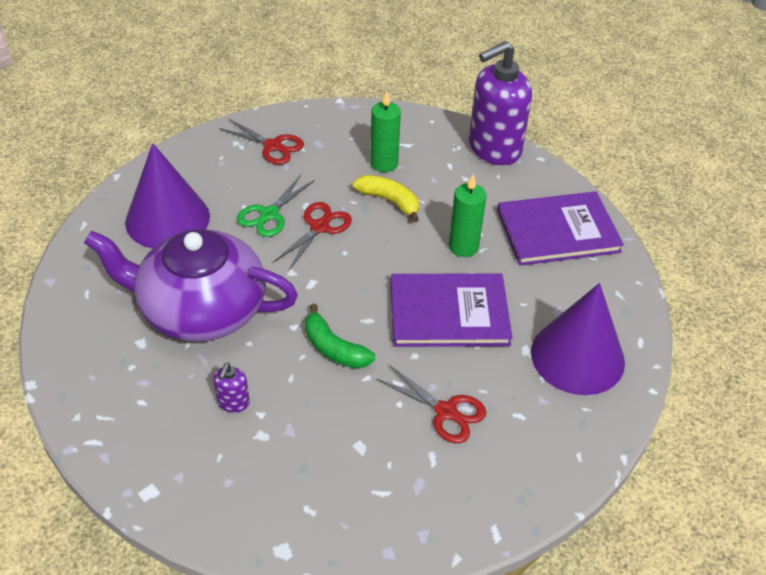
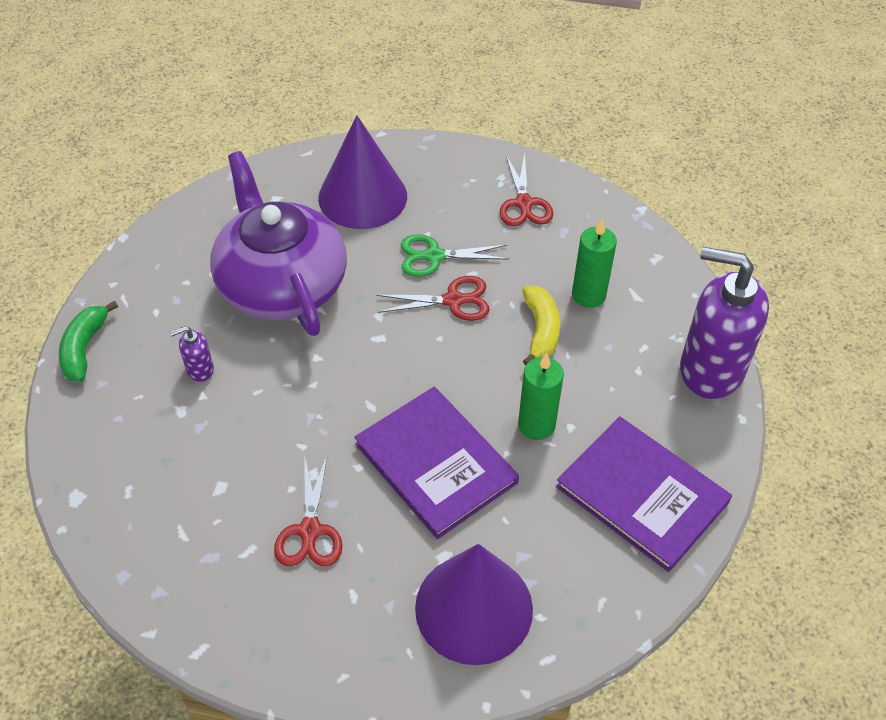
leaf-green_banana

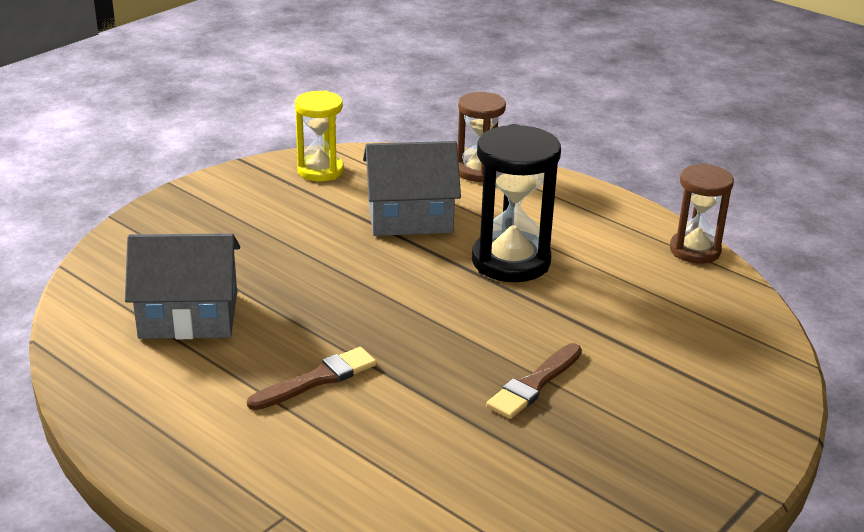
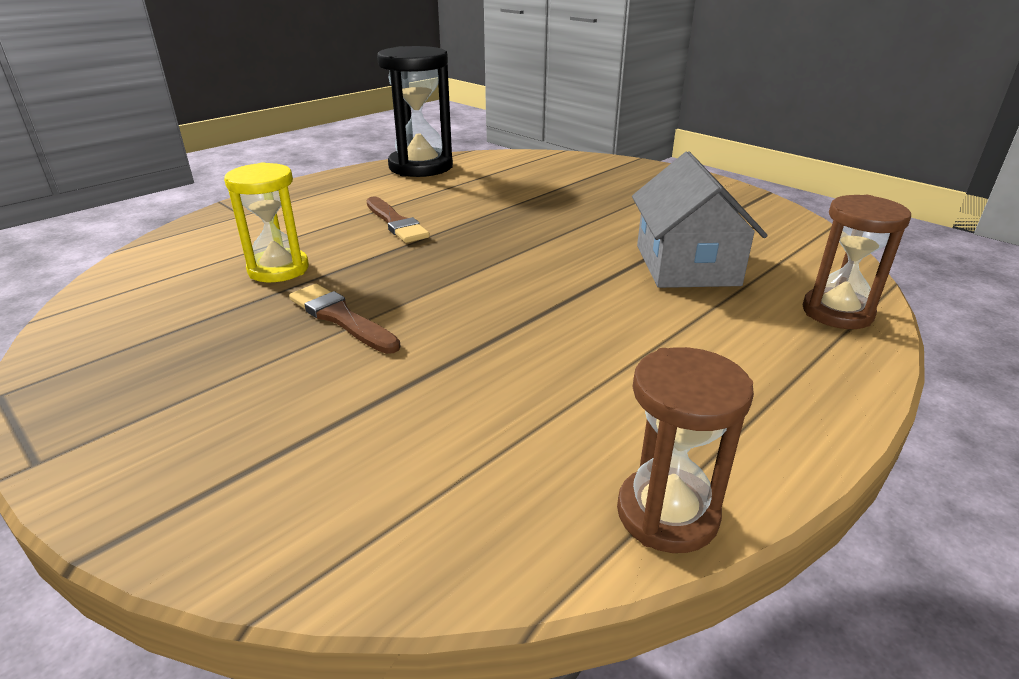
bright_yellow_hourglass
black_hourglass
ash-grey_cottage (1st from left in the first image)

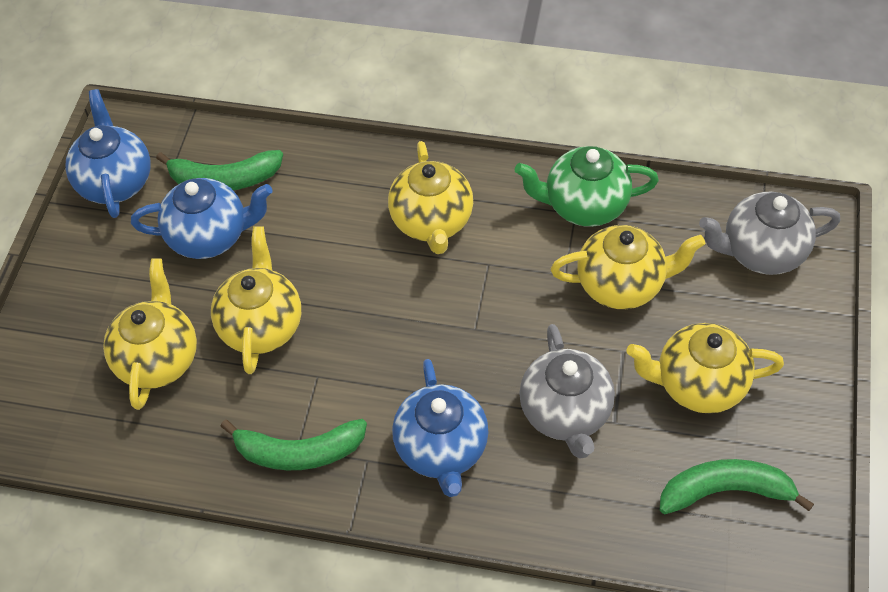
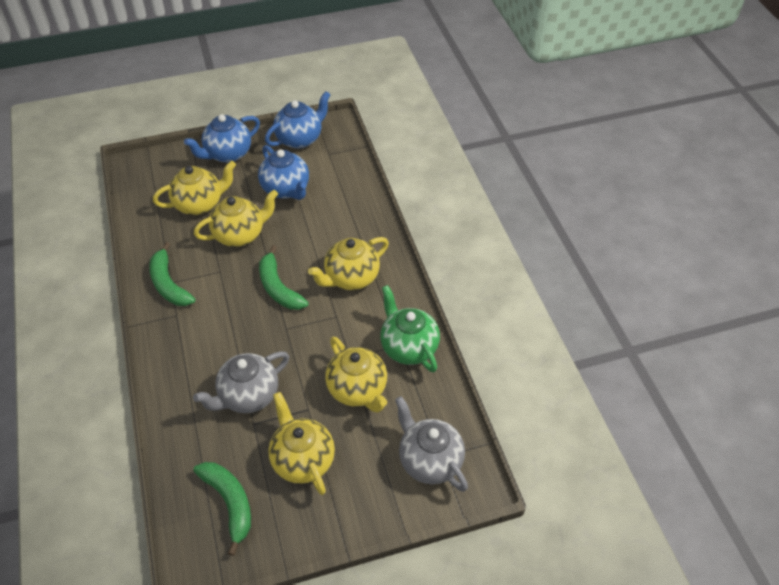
leaf-green_banana (3rd from left)
blue_tea_pot (1st from left)

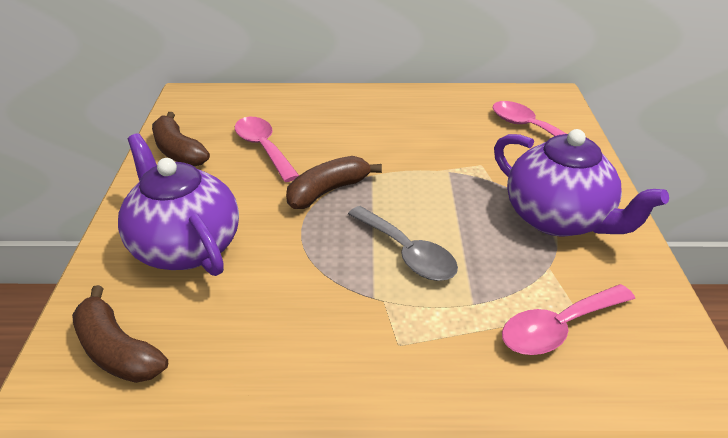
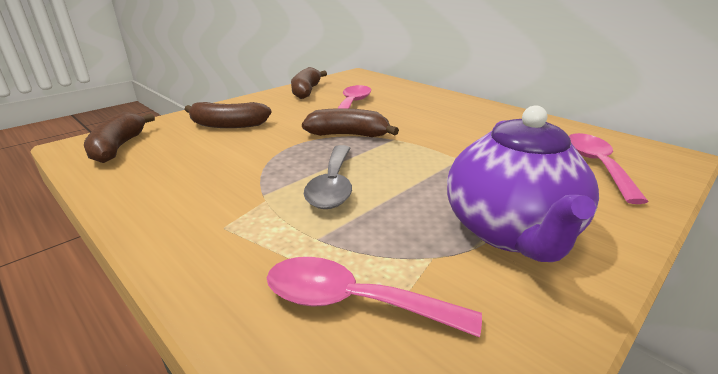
dark_brown_banana (2nd from left)

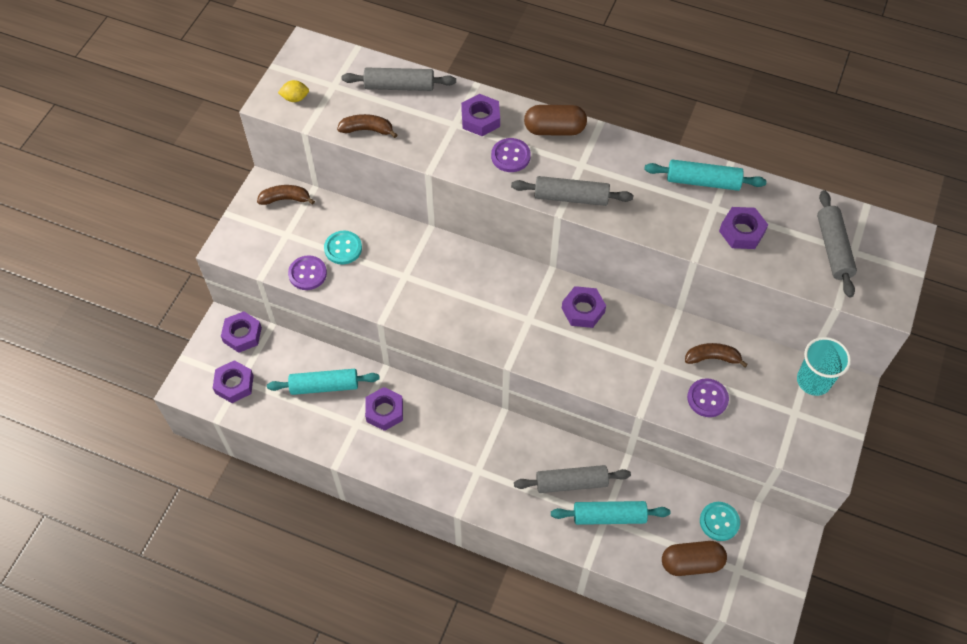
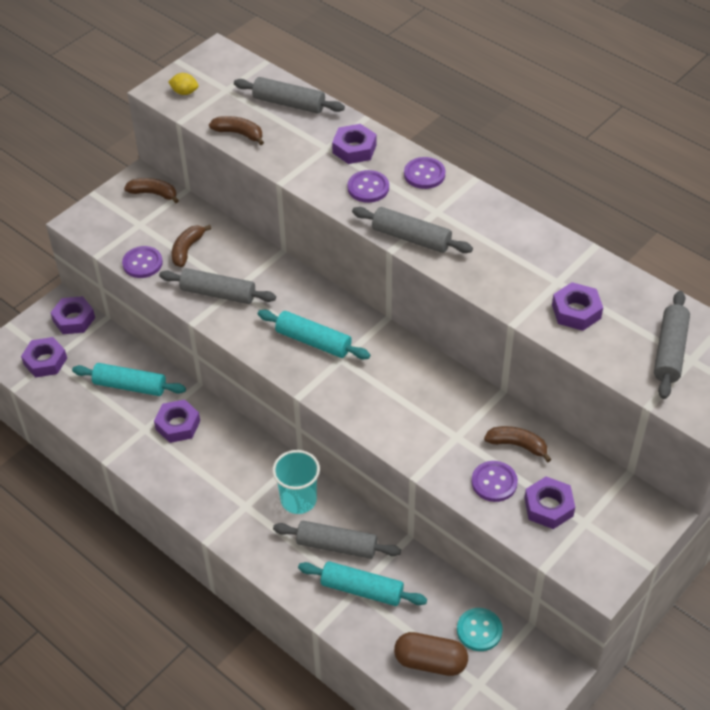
royal_purple_shirt_button (3rd from left)
turquoise_dough_roller (2nd from left)
dark_brown_banana (2nd from left)
royal_purple_nut (5th from left)
turquoise_cup
ash-grey_dough_roller (1st from left)

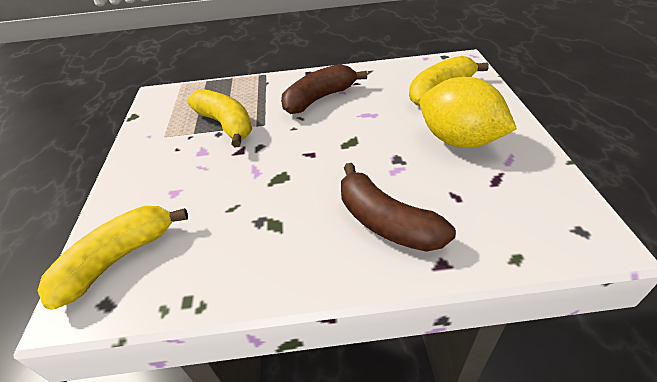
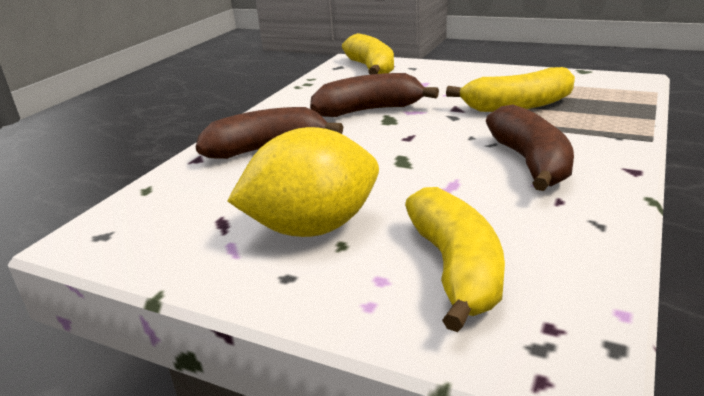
dark_brown_banana (2nd from left)

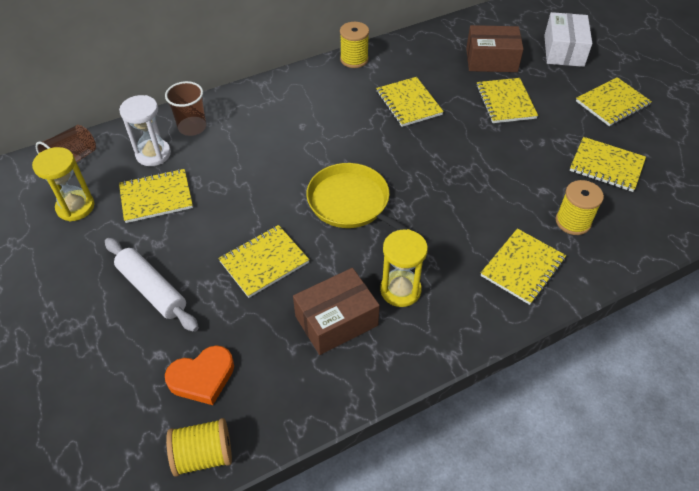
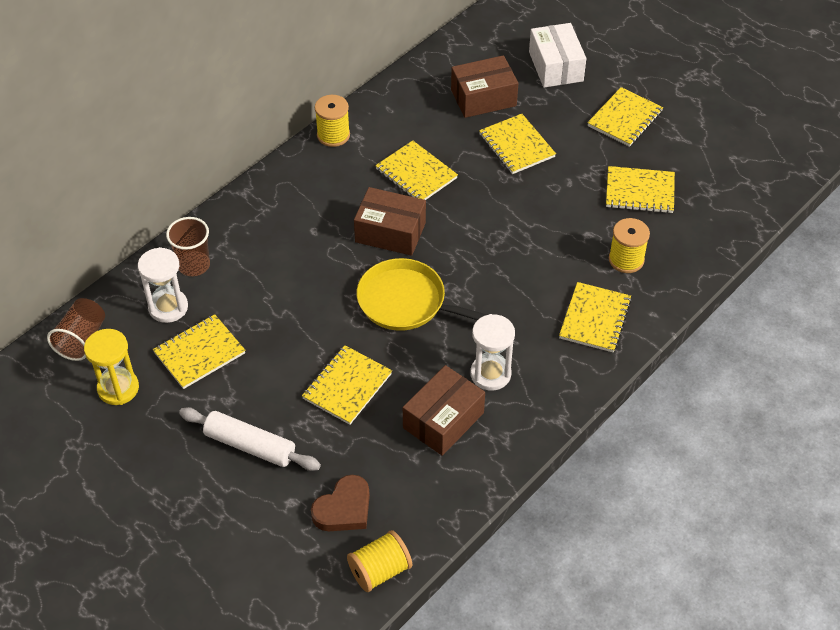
white_hourglass (2nd from left)
dark_brown_love_heart
dark_brown_package (1st from left)

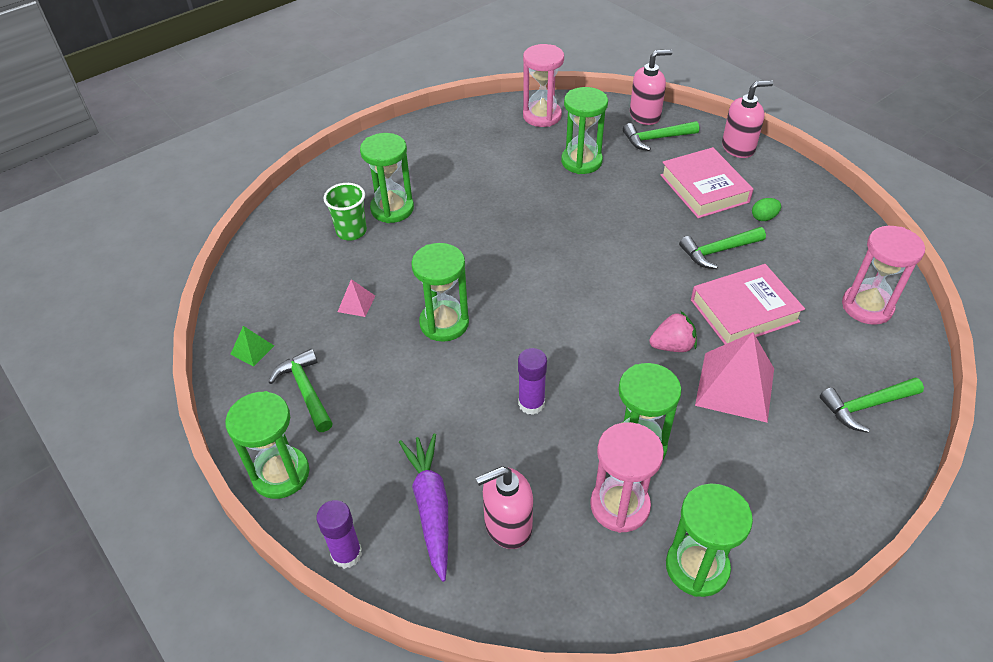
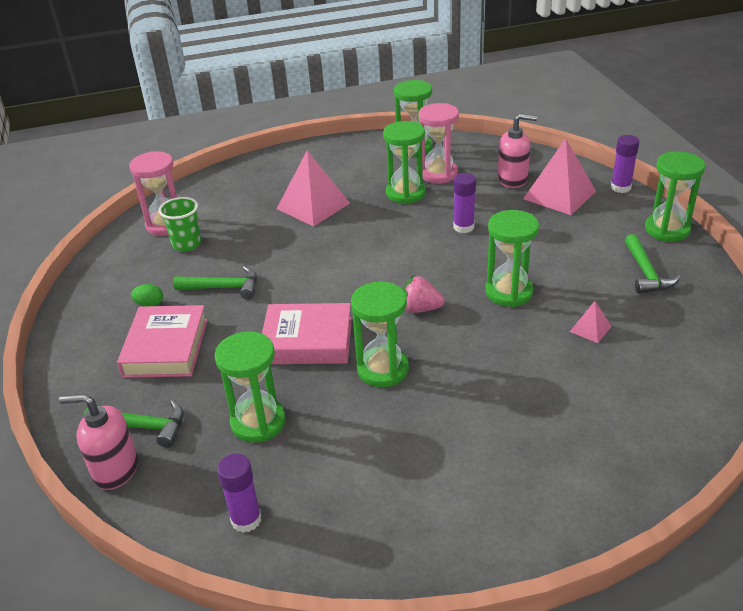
royal_purple_glue_stick (1st from left)
rosy_soap_pump (3rd from left in the first image)
leaf-green_hourglass (2nd from left)
leaf-green_cup
rosy_hardcover (2nd from left)
rosy_toy_strawberry
leaf-green_pyramid
leaf-green_hammer (4th from left in the first image)
rosy_pyramid (2nd from left)

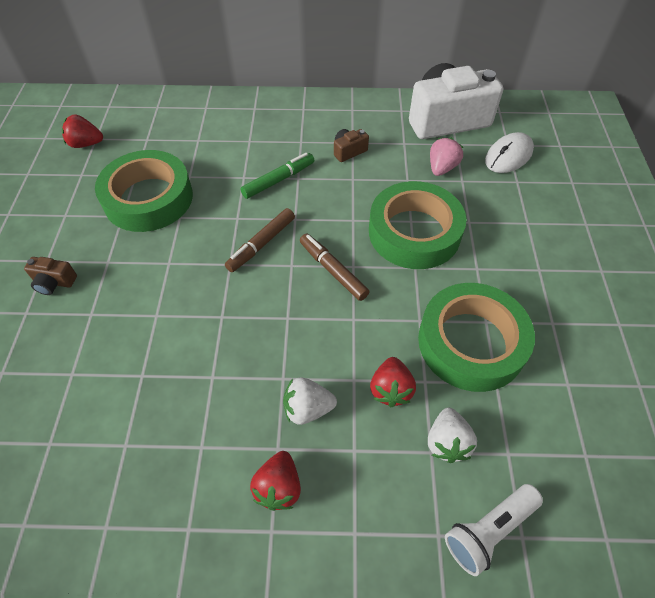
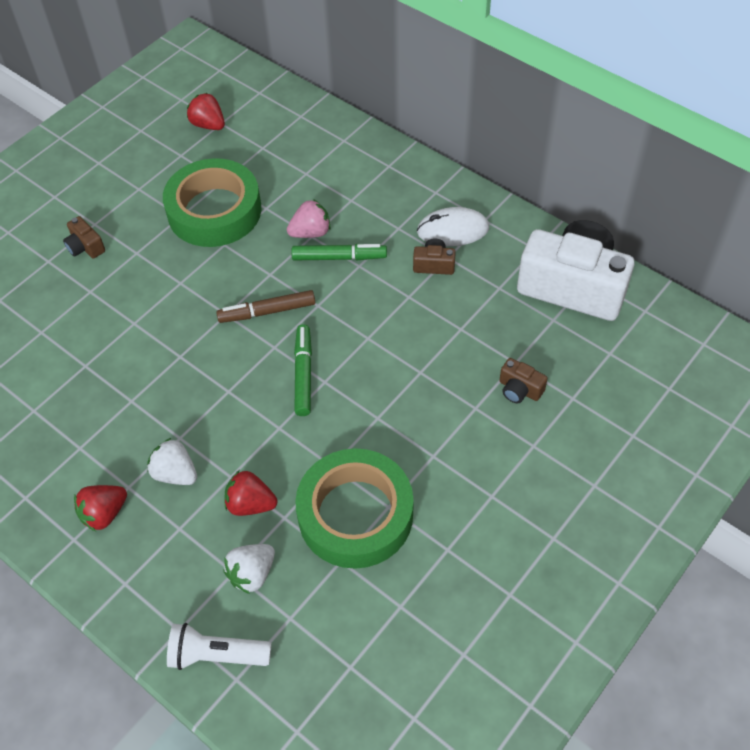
white_computer_mouse
rosy_toy_strawberry
leaf-green_roll_of_tape (2nd from left in the first image)
leaf-green_marker_pen (1st from left)
red_toy_strawberry (3rd from left)
dark_brown_compact_camera (3rd from left)

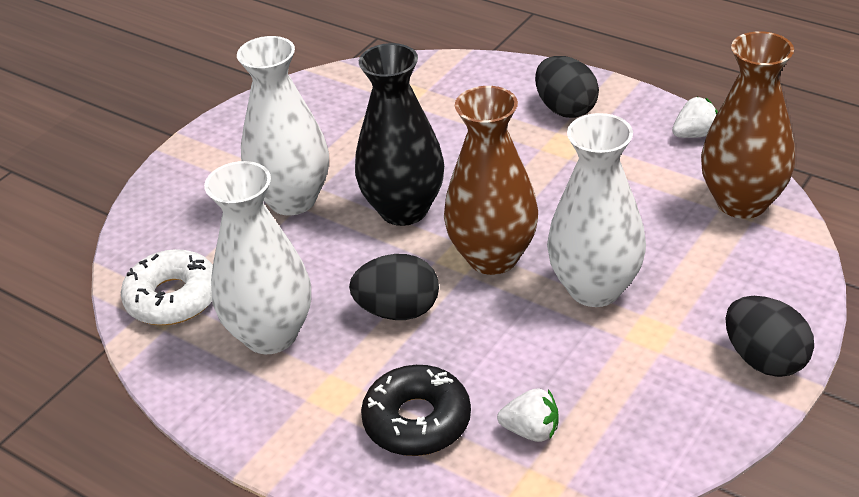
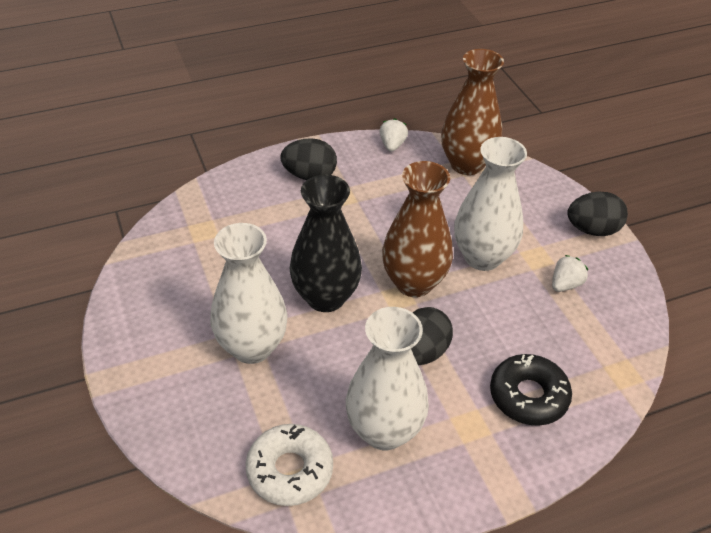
white_toy_strawberry (2nd from left)

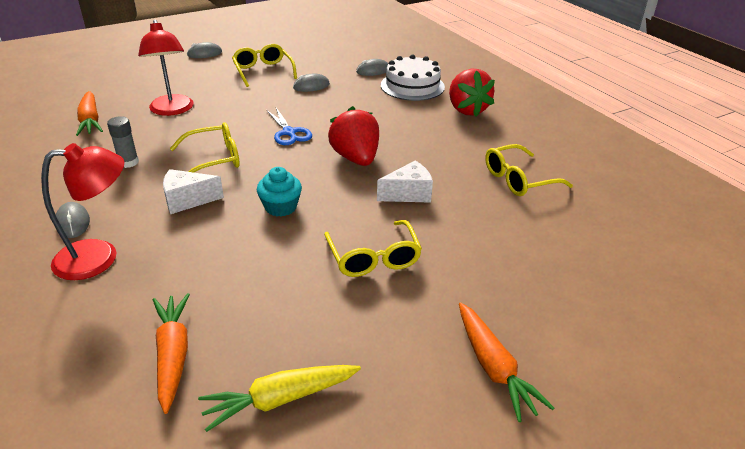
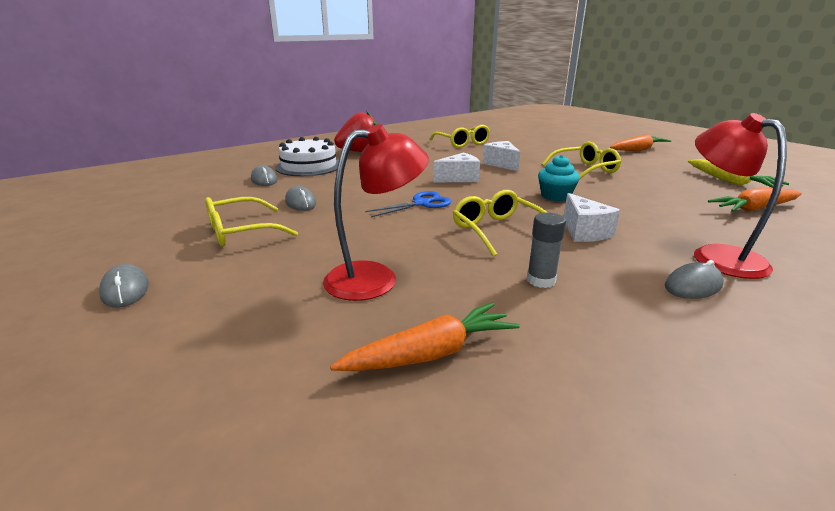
white_cheese_wedge (1st from left)

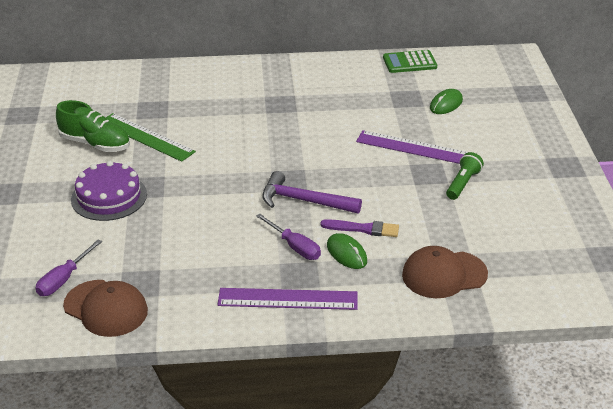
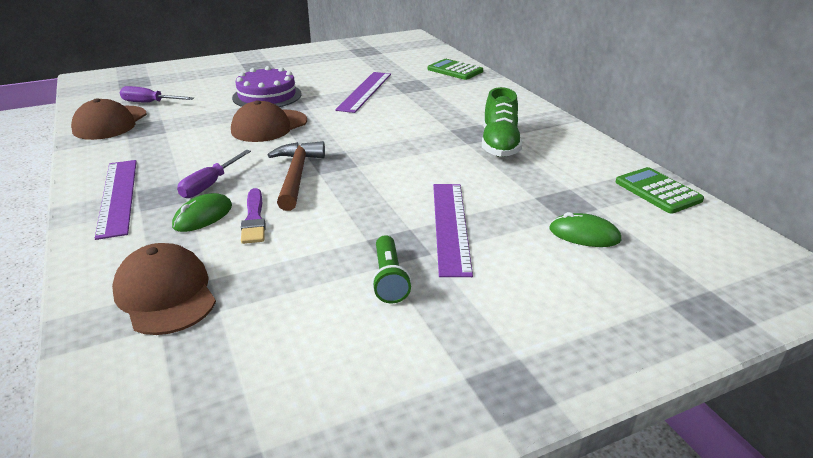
leaf-green_sneaker
royal_purple_ruler (2nd from left)
leaf-green_torch
dark_brown_hammer
leaf-green_adding_machine (1st from left)
dark_brown_peaked_cap (3rd from left)

